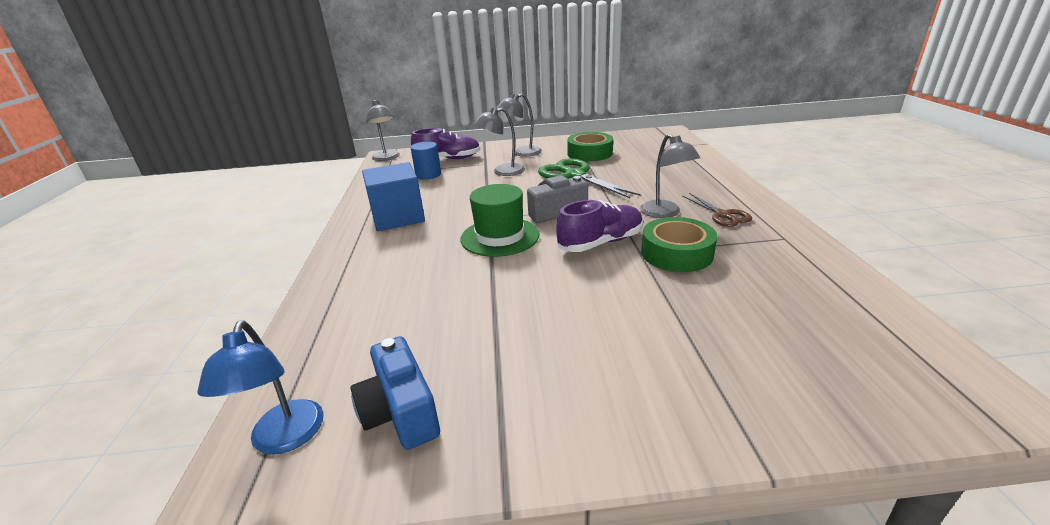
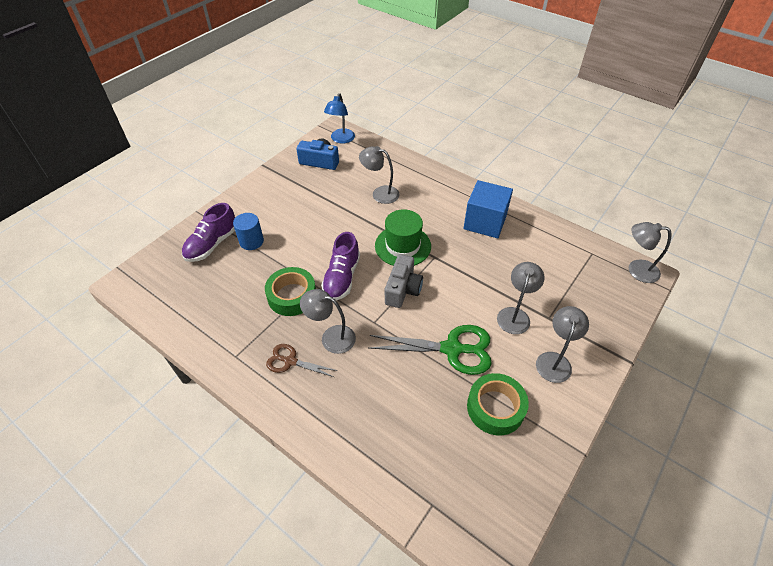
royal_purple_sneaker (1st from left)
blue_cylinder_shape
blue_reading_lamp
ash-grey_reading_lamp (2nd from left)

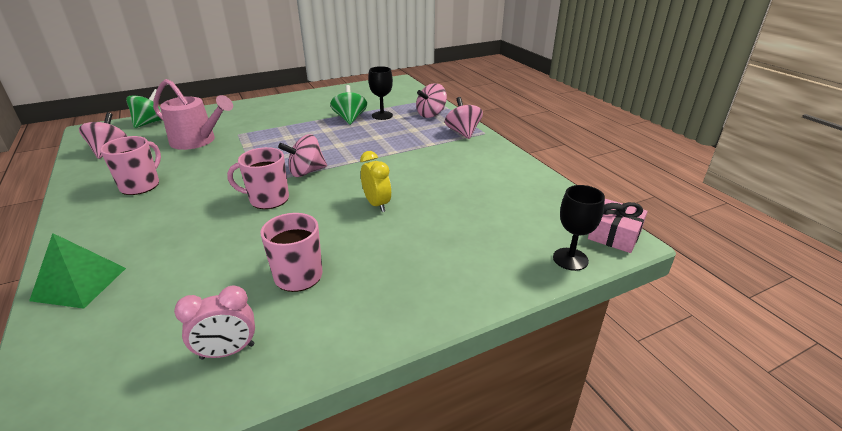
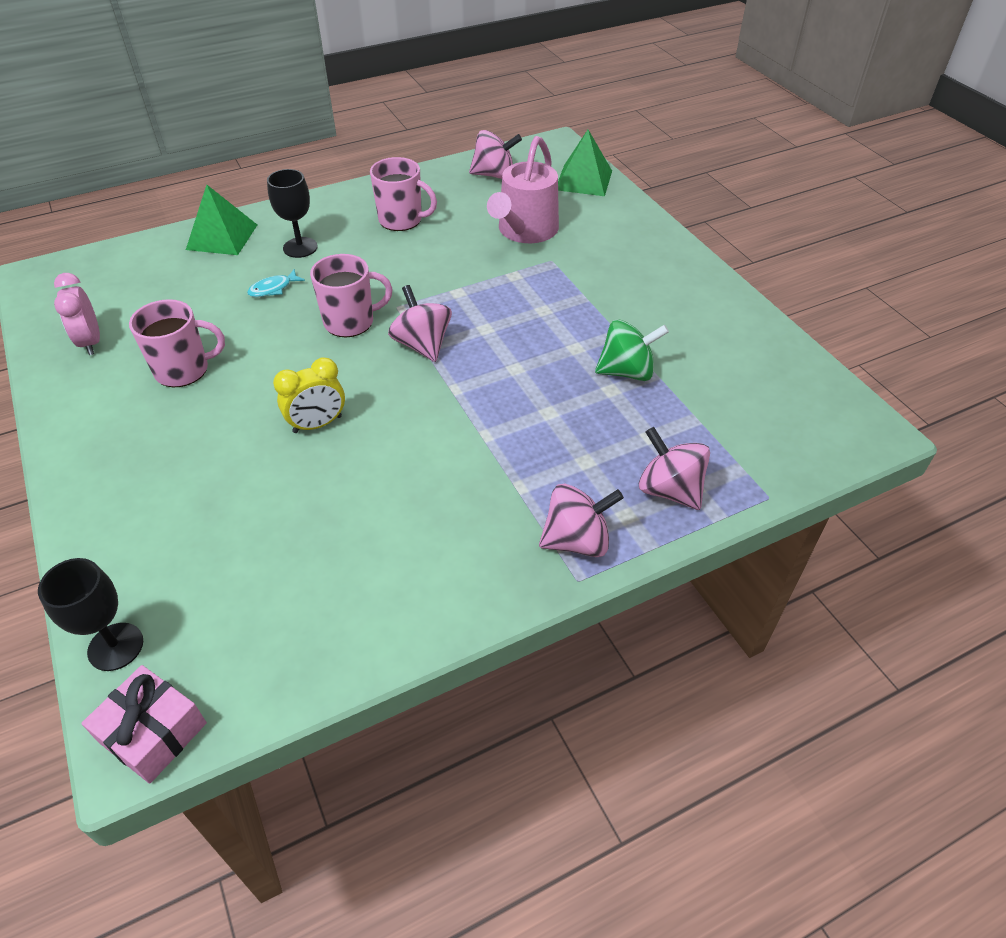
black_goblet (2nd from left)
leaf-green_pyramid (2nd from left)
rosy_tea_mug (2nd from left)
turquoise_toy_fish

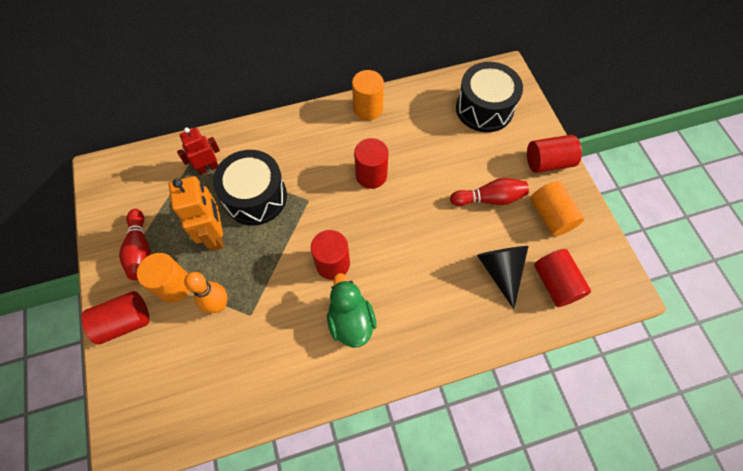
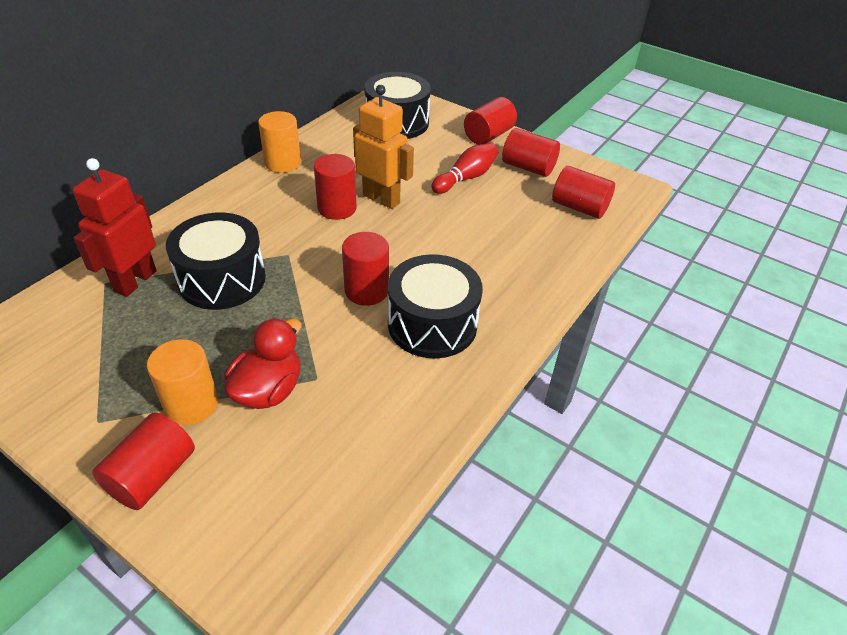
red_toy_robot
orange_toy_robot
red_cylinder_shape (5th from left)
red_bowling_pin (1st from left in the first image)
black_solid_cone
red_toy_duck
black_snare_drum (3rd from left)

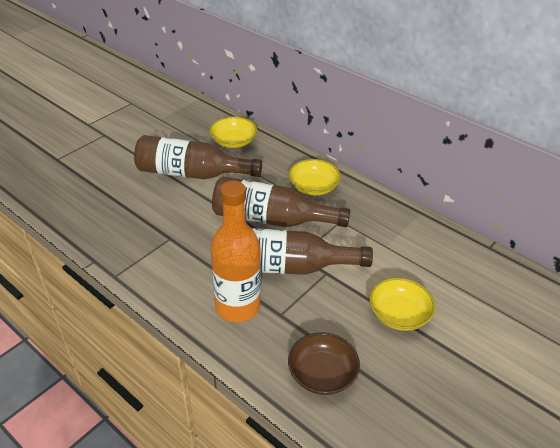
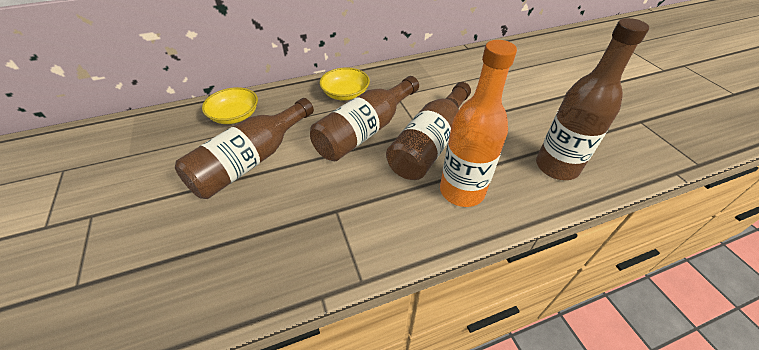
bright_yellow_bowl (3rd from left in the first image)
dark_brown_bottle (4th from left)

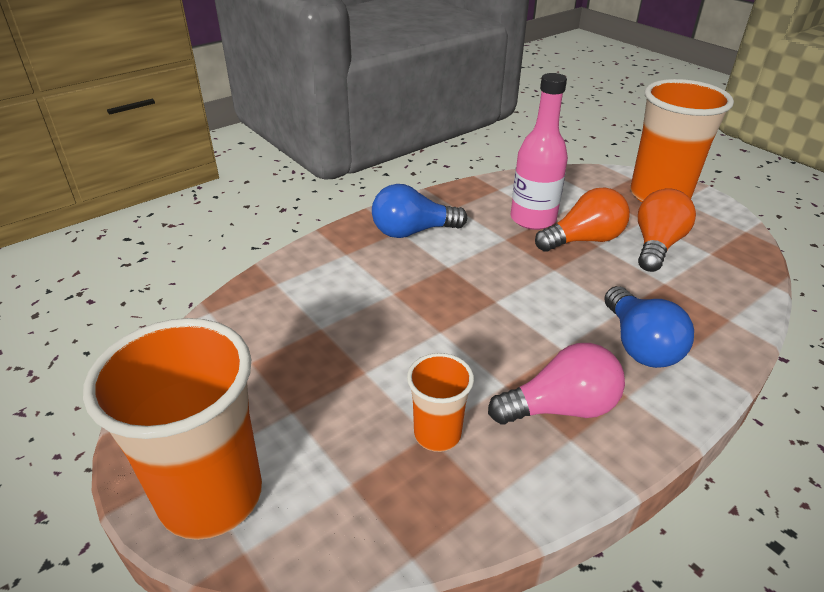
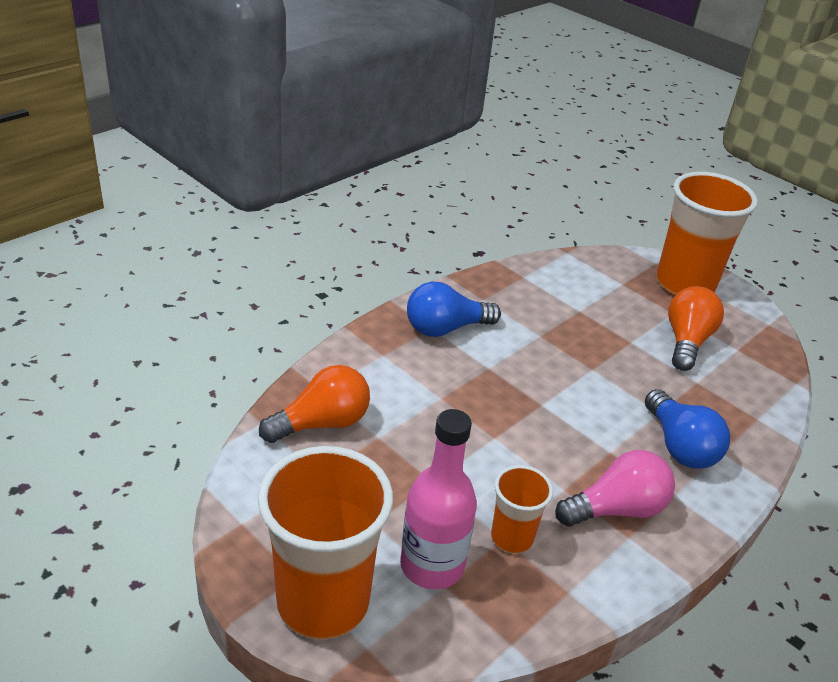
rosy_bottle
orange_bulb (1st from left)

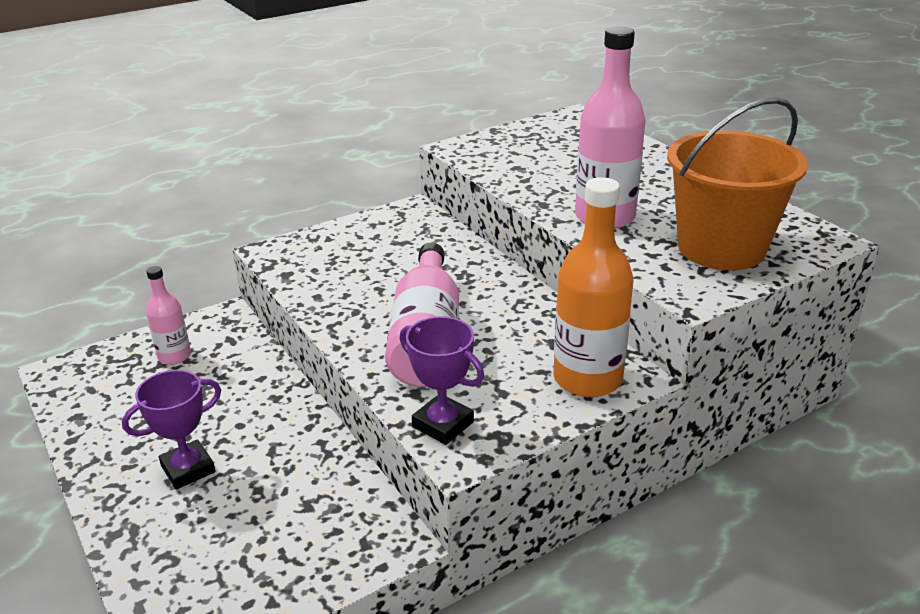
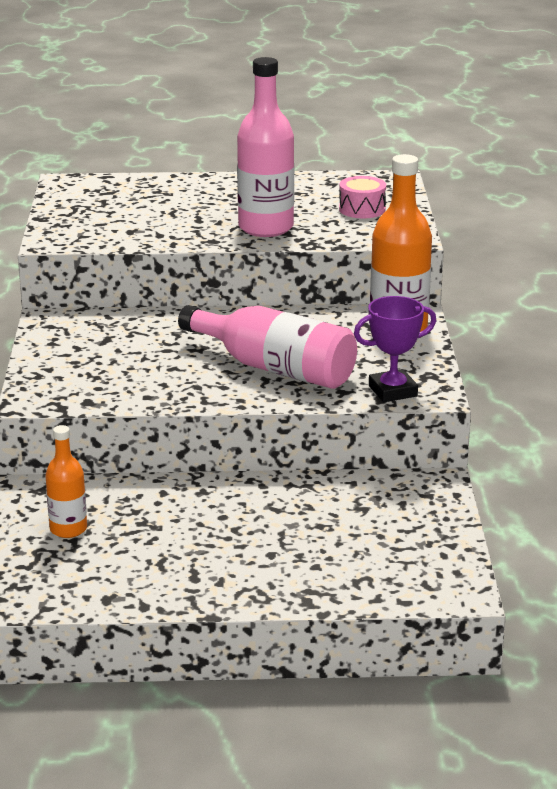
rosy_snare_drum
orange_bottle (1st from left)
royal_purple_prize_cup (1st from left in the first image)

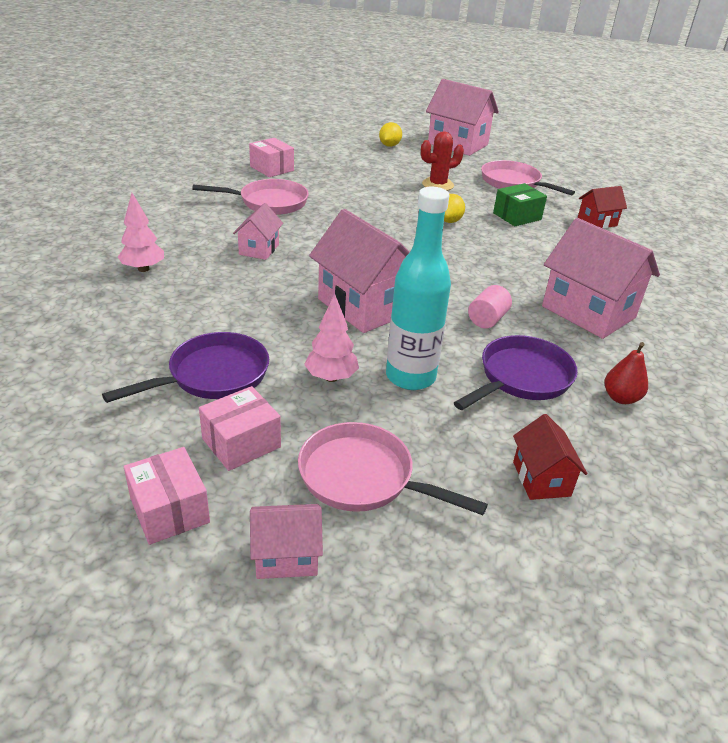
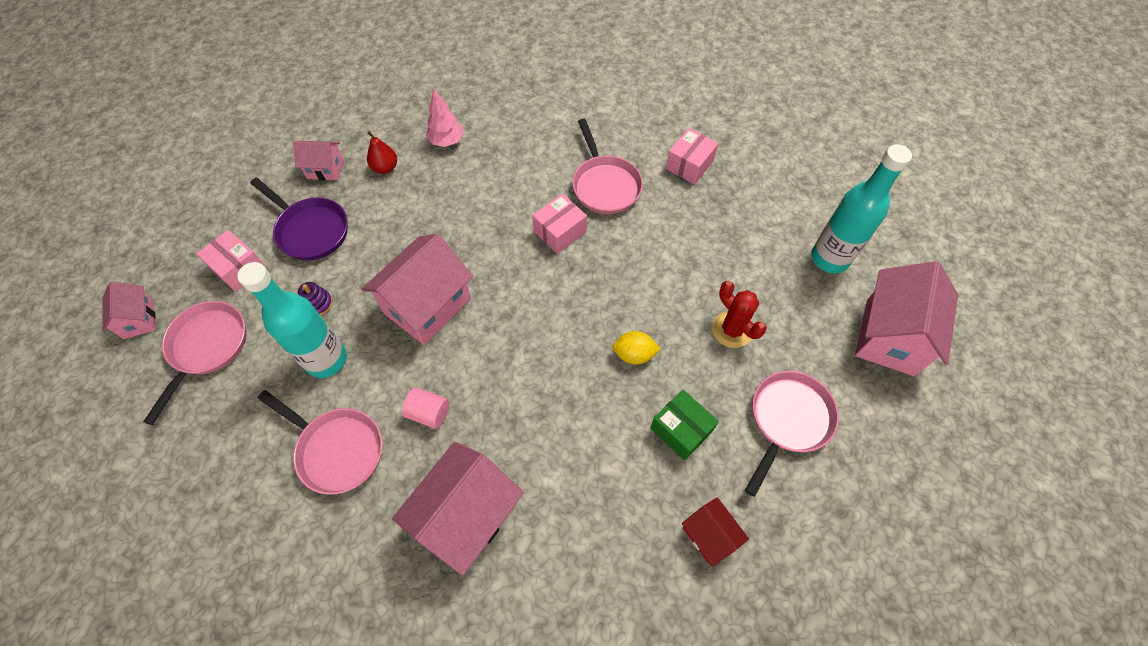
turquoise_bottle (2nd from left)
rosy_cottage (2nd from left)
royal_purple_stacking_toy
rosy_frying_pan (2nd from left)
red_toy_pear
red_cottage (1st from left in the first image)
rosy_package (2nd from left)

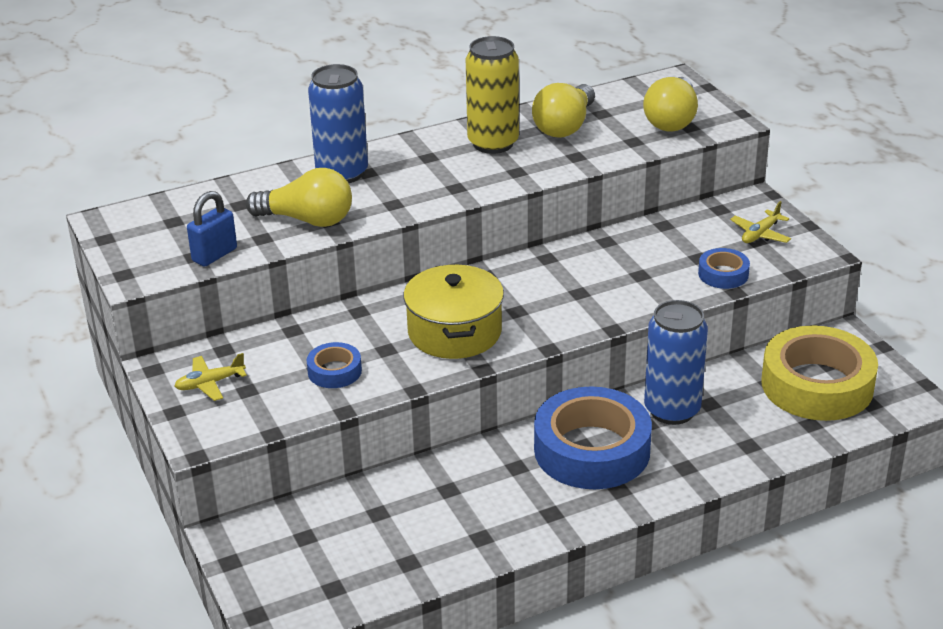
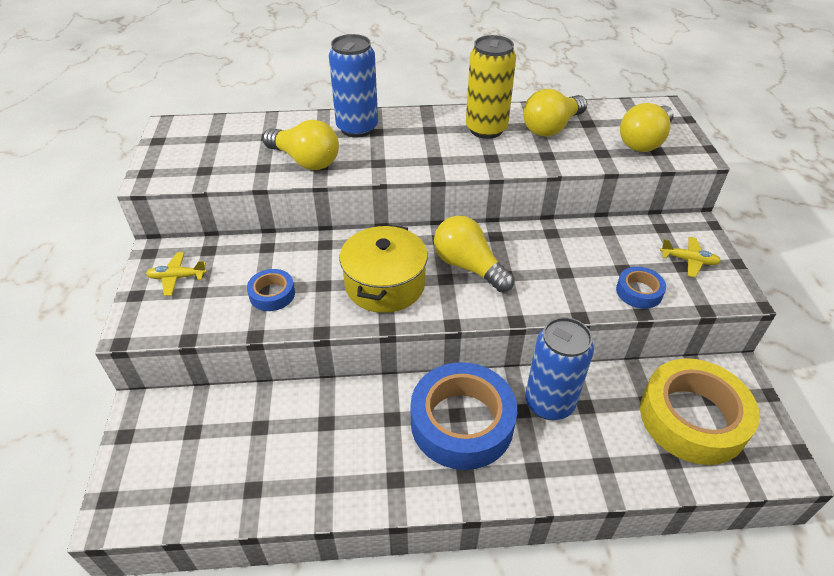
blue_padlock
bright_yellow_plane (2nd from left)
bright_yellow_bulb (2nd from left)

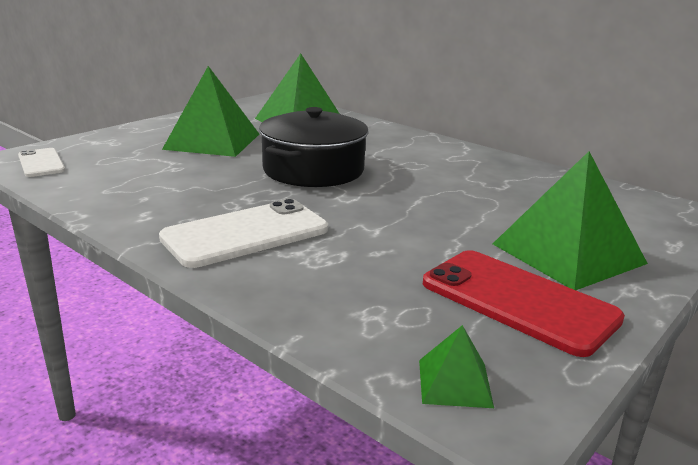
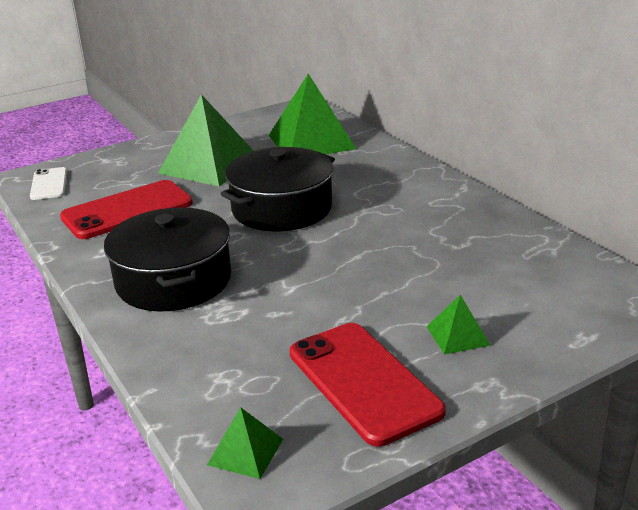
leaf-green_pyramid (4th from left)
black_cooking_pot (1st from left)
red_mobile_phone (1st from left)

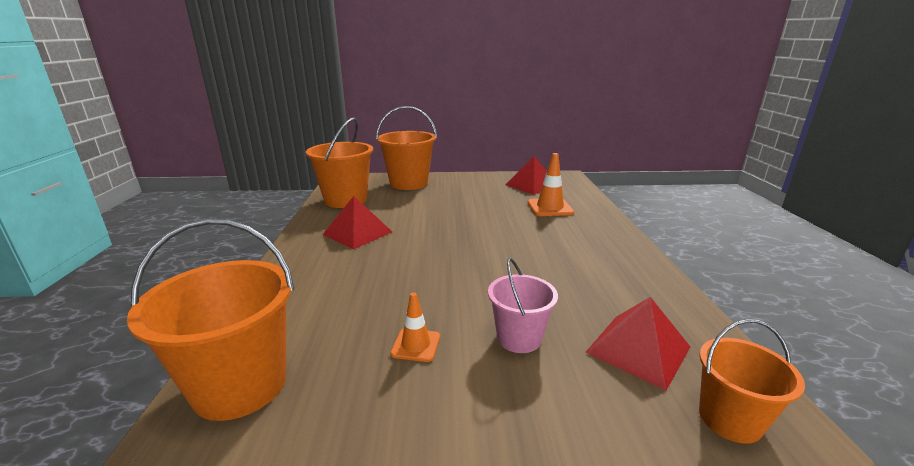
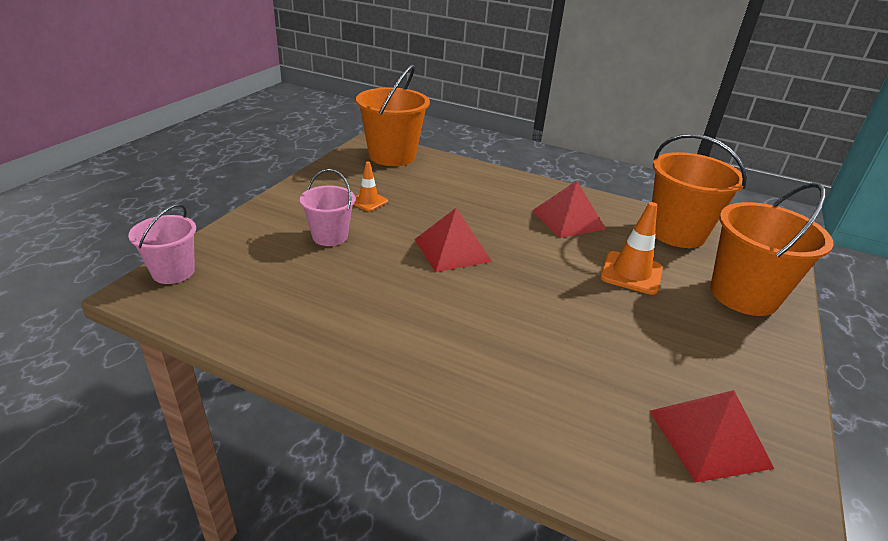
orange_traffic_cone (2nd from left)
red_pyramid (1st from left)
rosy_sand_bucket (1st from left)

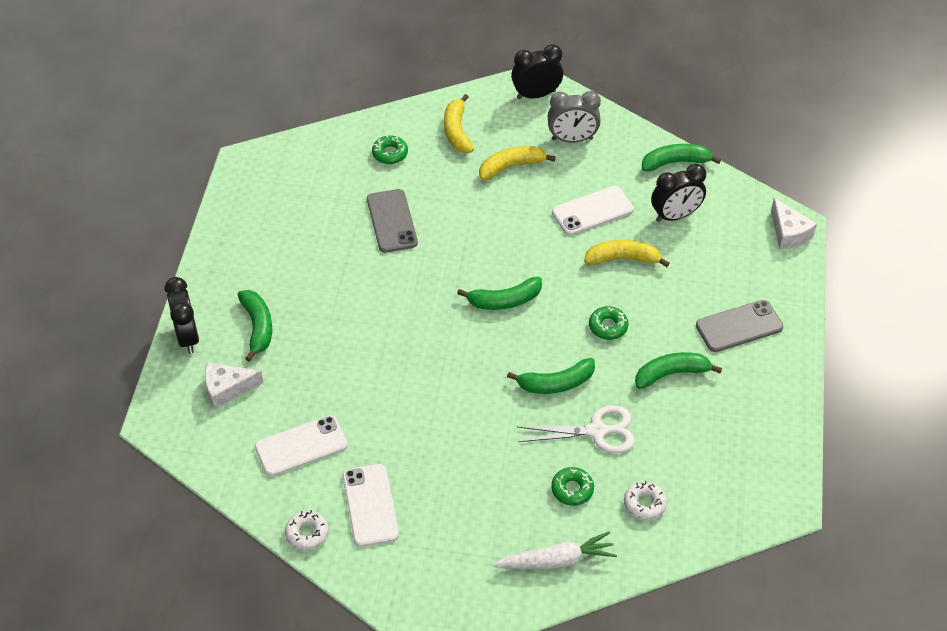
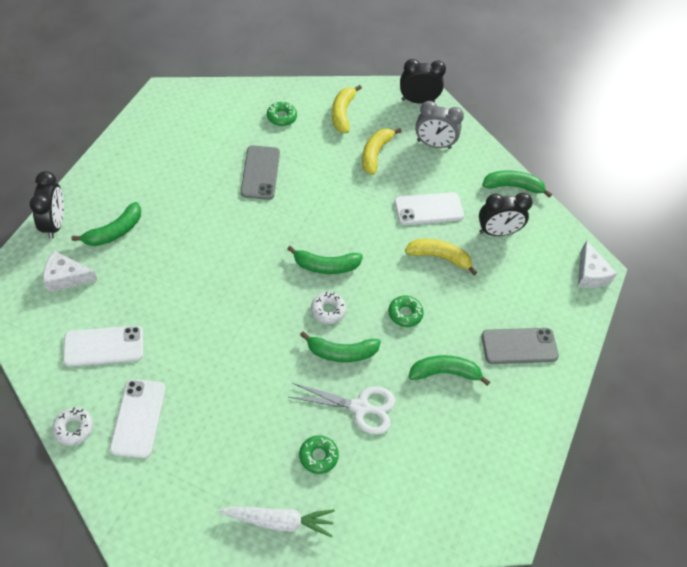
bright_yellow_banana (2nd from left)
leaf-green_banana (1st from left)
white_glazed_donut (2nd from left)

